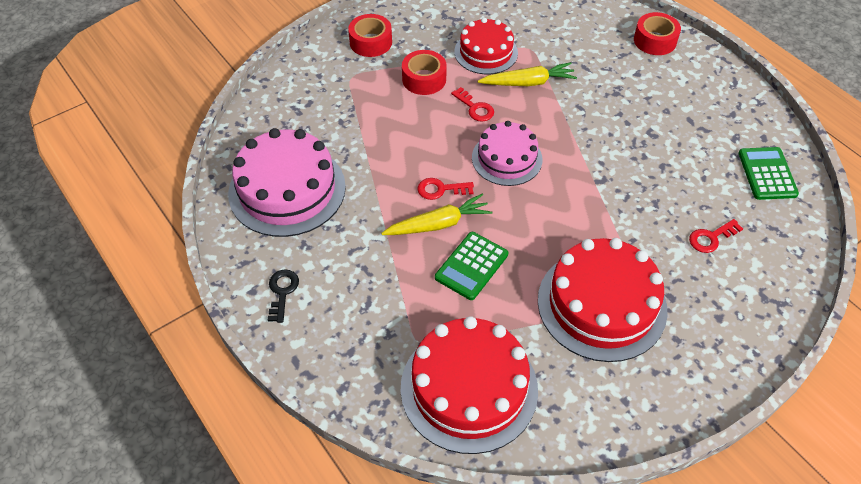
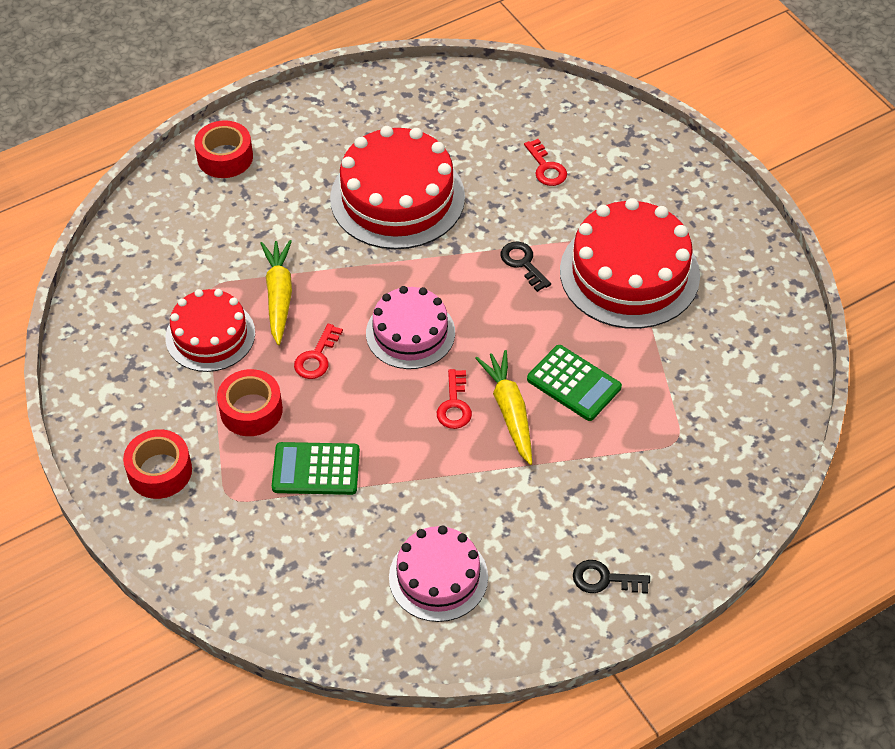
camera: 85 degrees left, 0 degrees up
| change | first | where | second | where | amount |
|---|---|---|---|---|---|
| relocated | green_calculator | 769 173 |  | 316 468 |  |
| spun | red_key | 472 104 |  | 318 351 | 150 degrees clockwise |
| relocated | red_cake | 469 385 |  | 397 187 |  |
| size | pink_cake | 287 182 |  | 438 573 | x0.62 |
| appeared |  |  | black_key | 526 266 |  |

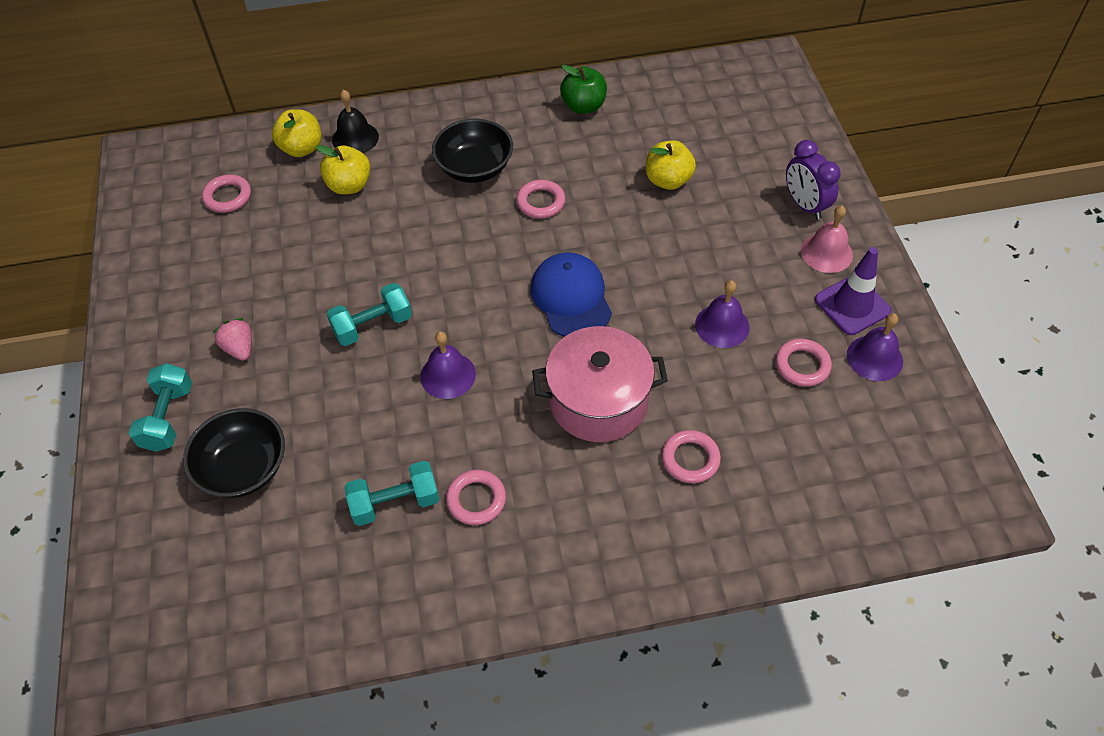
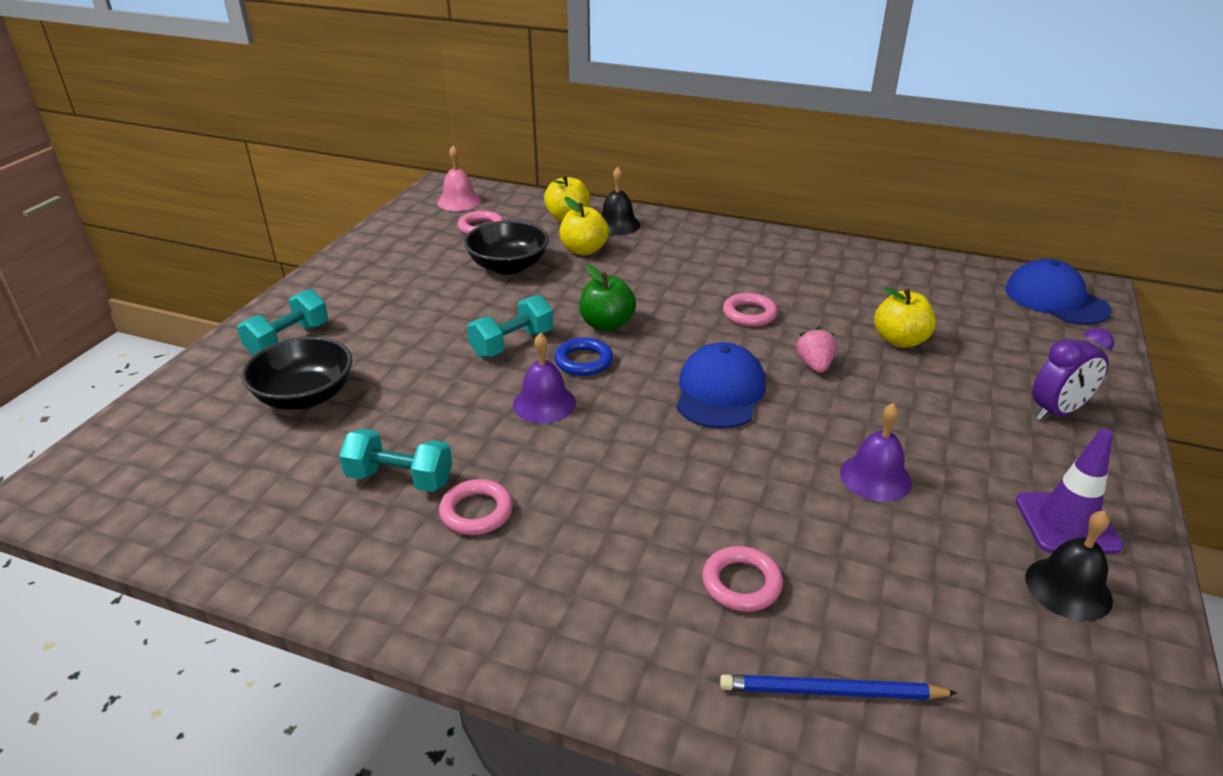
camera: 30 degrees right, 20 degrees down
| change | first | where | second | where | amount |
|---|---|---|---|---|---|
| relocated | pink_bell | 827 239 |  | 459 178 |  |
| relocated | black_bowl | 472 151 |  | 506 248 |  |
| spun | turquoise_dumbbell | 369 314 |  | 510 326 | 45 degrees counterclockwise |
| appeared |  |  | blue_ring | 583 356 |  |
| relocated | green_apple | 583 89 |  | 607 297 |  |
| appeared |  |  | blue_pencil | 838 687 |  |
| relocated | pink_strawberry | 232 339 |  | 816 350 |  |
| appeared |  |  | blue_cap | 1058 292 |  |
| colour | purple_bell | 875 347 | black_bell | 1069 565 |  |
| spun | purple_clock | 813 180 |  | 1073 374 | 120 degrees counterclockwise |
| missing | pink_pot | 600 384 |  |  |  |
| missing | pink_ring | 804 363 |  |  |  |

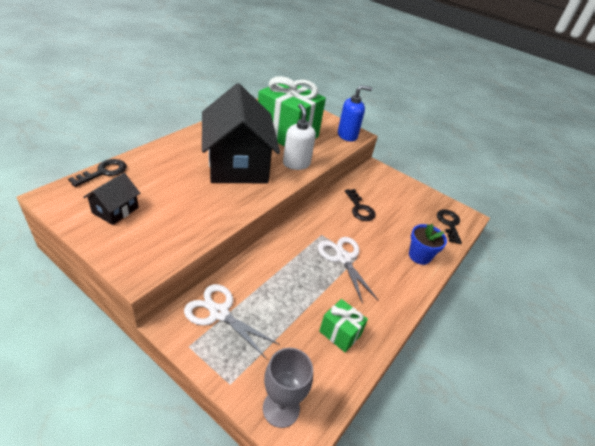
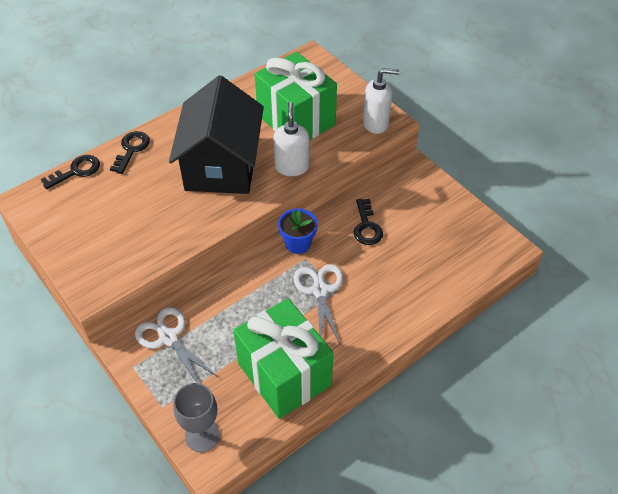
camera: 20 degrees right, 10 degrees up
| change | first | where | second | where | amount |
|---|---|---|---|---|---|
| relocated | black_key | 449 226 |  | 130 152 |  |
| size | green_gift | 343 325 |  | 283 358 | x2.18 |
| relocated | blue_flower_pot | 428 244 |  | 298 231 |  |
| colour | blue_soap_dispenser | 355 113 | white_soap_dispenser | 381 101 |  |
| missing | black_house | 111 199 |  |  |  |

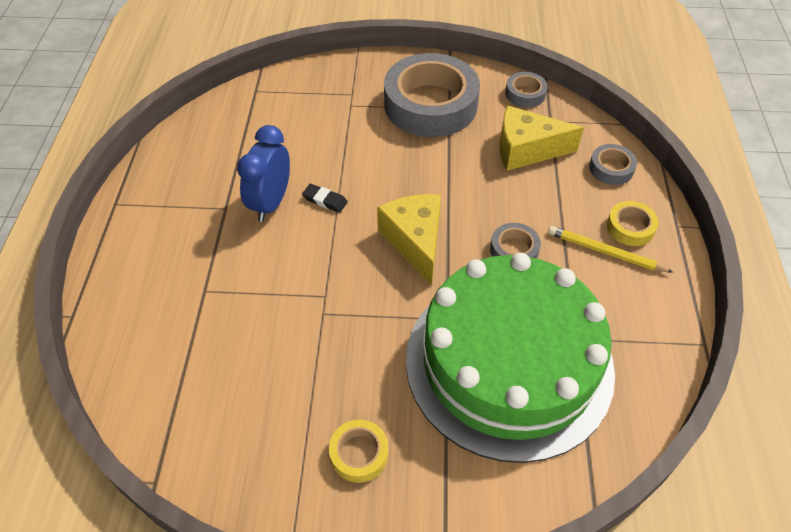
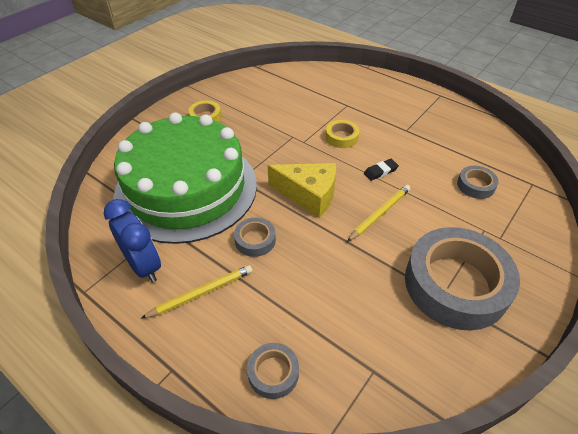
camera: 125 degrees right, 5 degrees down
| change | first | where | second | where | amount |
|---|---|---|---|---|---|
| relocated | blue_clock | 263 173 |  | 132 241 |  |
| relocated | yellow_tape | 633 223 |  | 342 134 |  |
| appeared |  |  | yellow_pencil | 379 213 |  |
| relocated | grey_tape | 526 90 |  | 478 182 |  |
| missing | yellow_cheese | 541 138 |  |  |  |

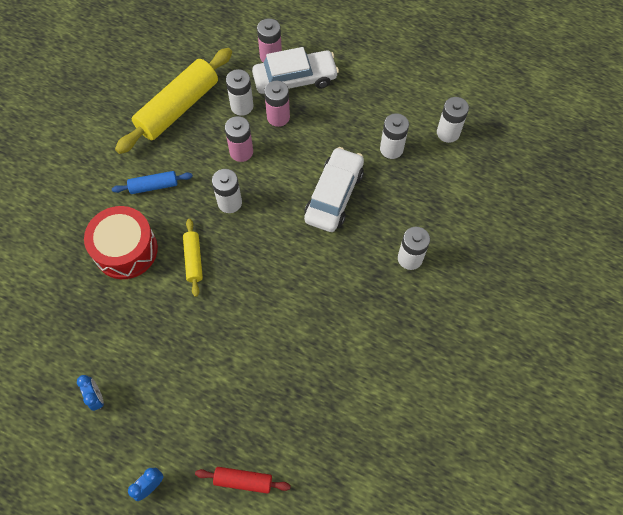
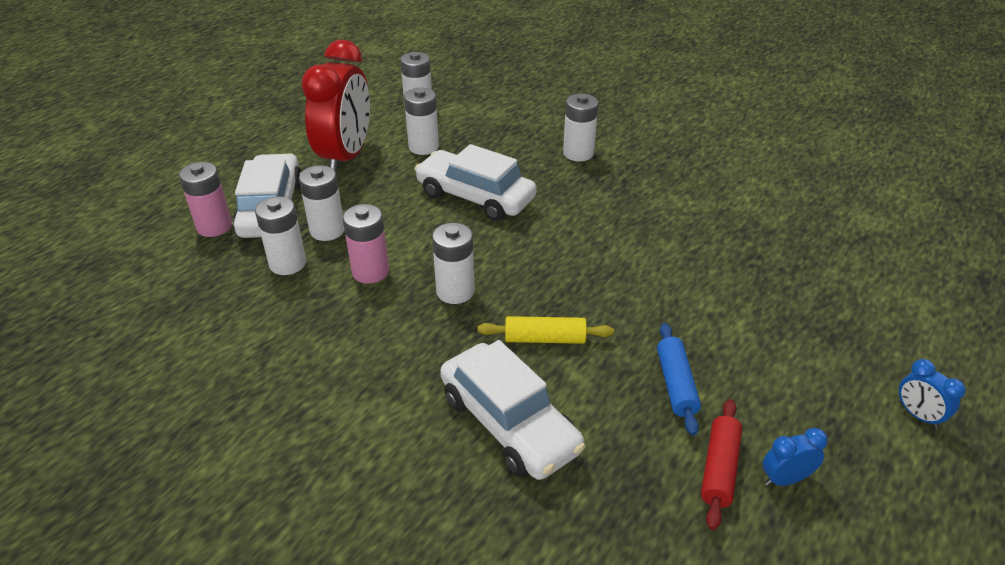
camera: 80 degrees left, 25 degrees down
| change | first | where | second | where | amount |
|---|---|---|---|---|---|
| colour | pink_battery | 277 104 | white_battery | 321 203 |  |
| appeared |  |  | red_clock | 335 107 |  |
| exchanged | red_drum | 121 242 | white_car | 513 410 |  |
| relocated | blue_rolling_pin | 152 182 |  | 679 379 |  |
| relocated | red_rolling_pin | 243 480 |  | 721 464 |  |
| missing | yellow_rolling_pin | 173 101 |  |  |  |

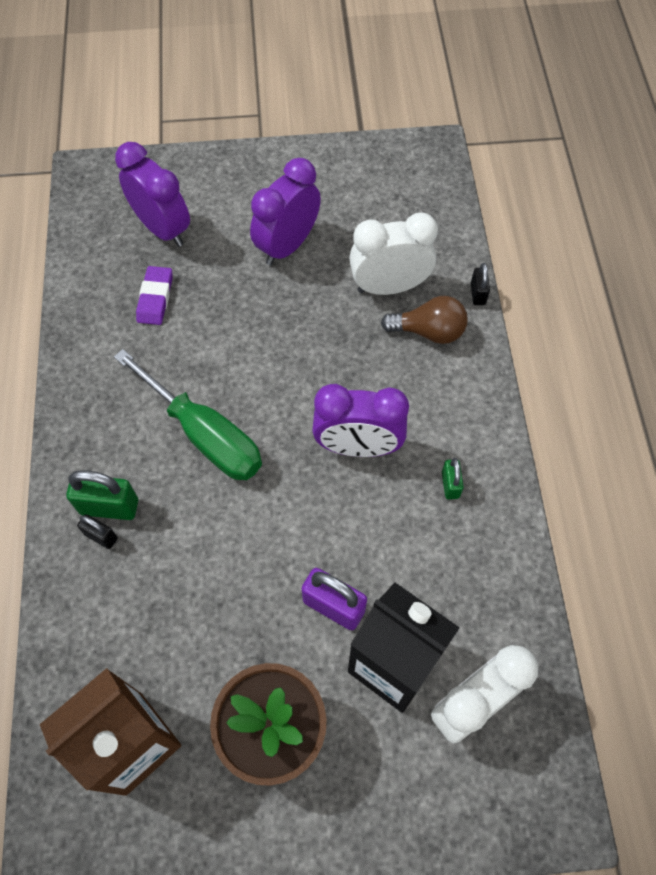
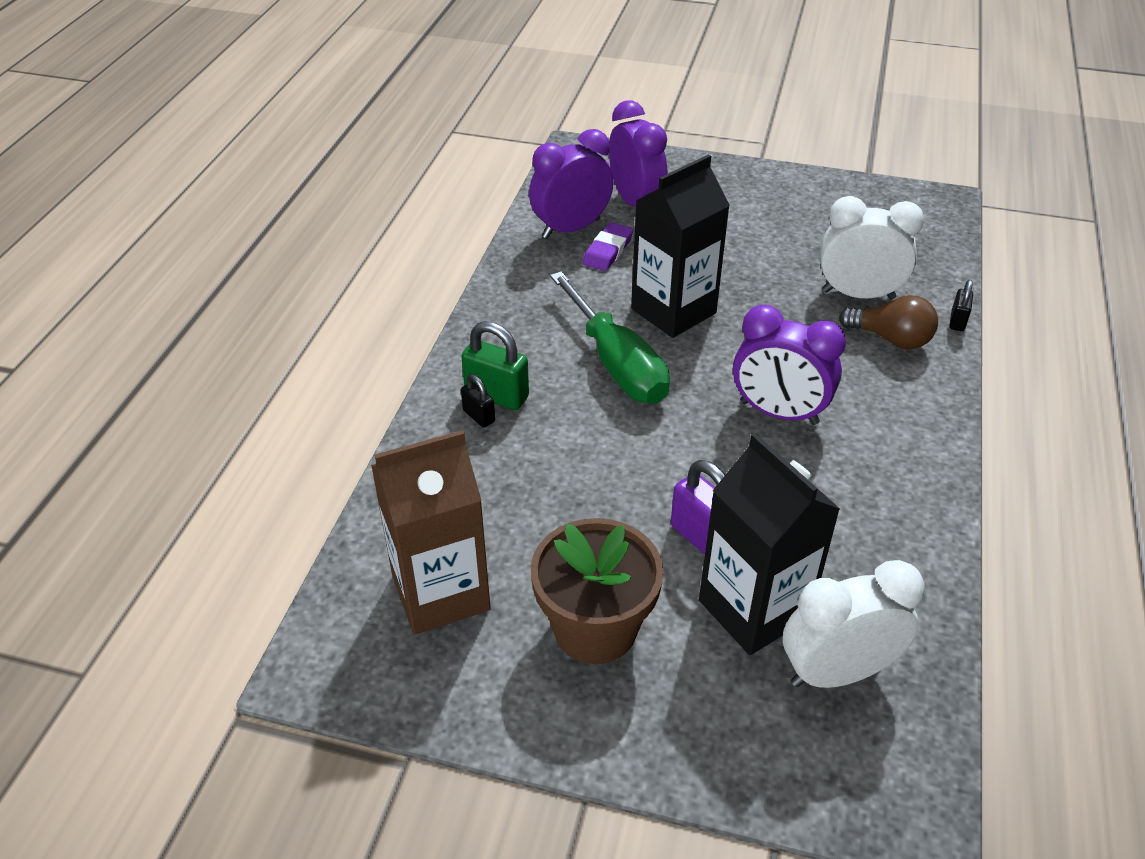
camera: 20 degrees right, 20 degrees down
| change | first | where | second | where | amount |
|---|---|---|---|---|---|
| relocated | purple_clock | 285 211 |  | 571 184 |  |
| appeared |  |  | black_carton | 680 246 |  |
| missing | green_padlock | 453 479 |  |  |  |

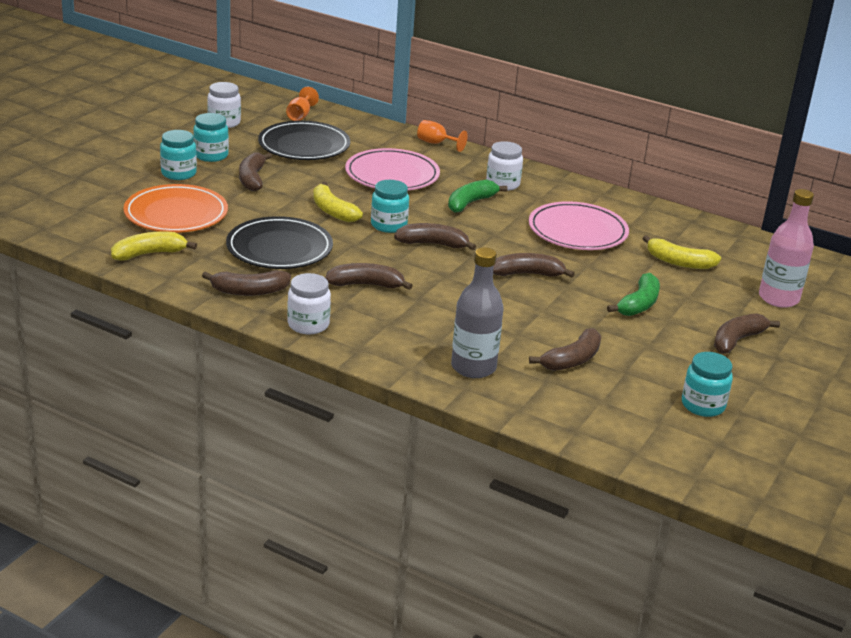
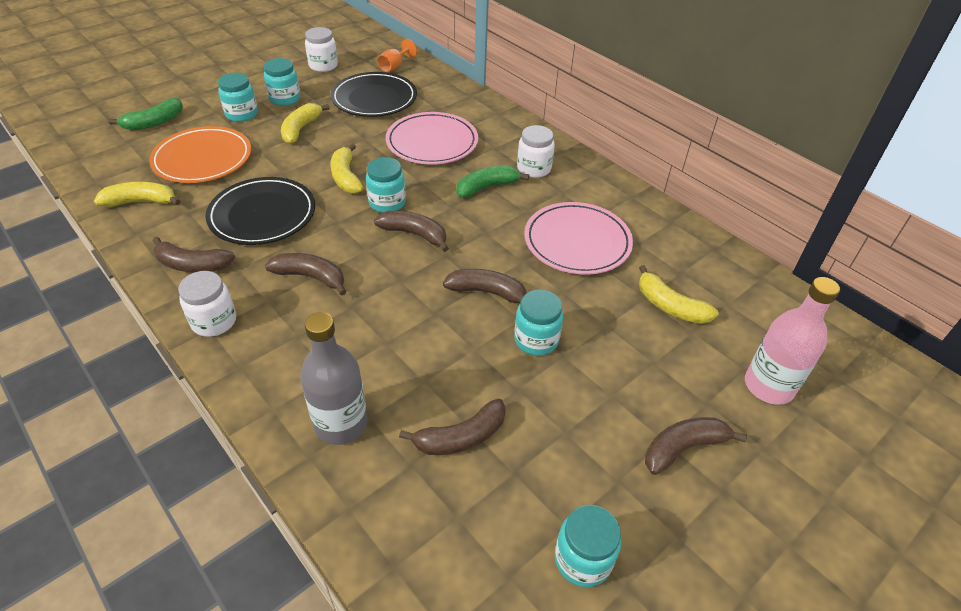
camera: 20 degrees right, 15 degrees up
| change | first | where | second | where | amount |
|---|---|---|---|---|---|
| relocated | green_banana | 633 294 |  | 145 114 |  |
| colour | brown_banana | 255 171 | yellow_banana | 305 123 |  |
| appeared |  |  | turquoise_jar | 538 323 |  |
| missing | orange_goblet | 442 136 |  |  |  |

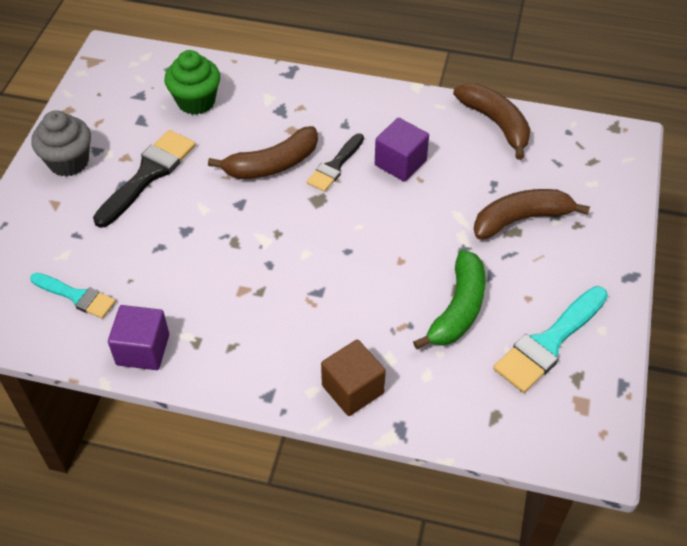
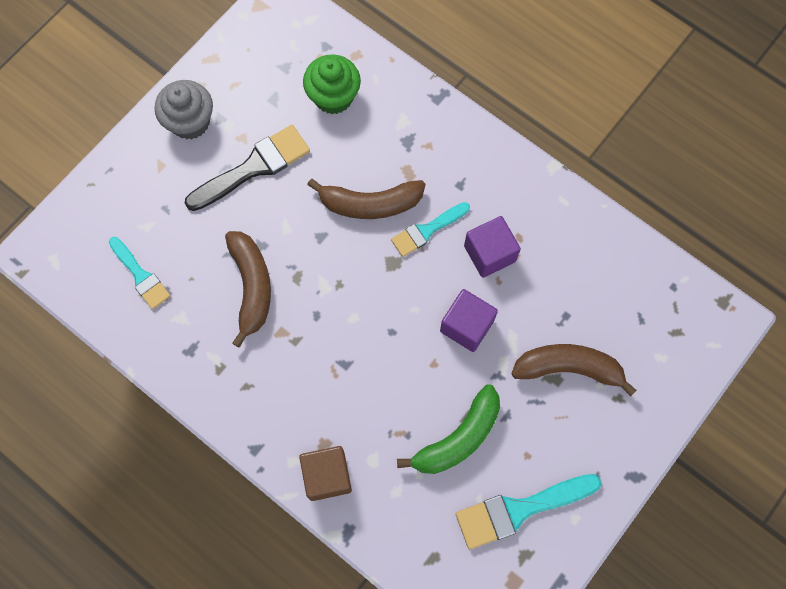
camera: 25 degrees right, 20 degrees up
| change | first | where | second | where | amount |
|---|---|---|---|---|---|
| relocated | brown_banana | 492 121 |  | 248 289 |  |
| colour | black_brush | 335 162 | turquoise_brush | 430 229 |  |
| relocated | purple_cube | 138 337 |  | 469 320 |  |

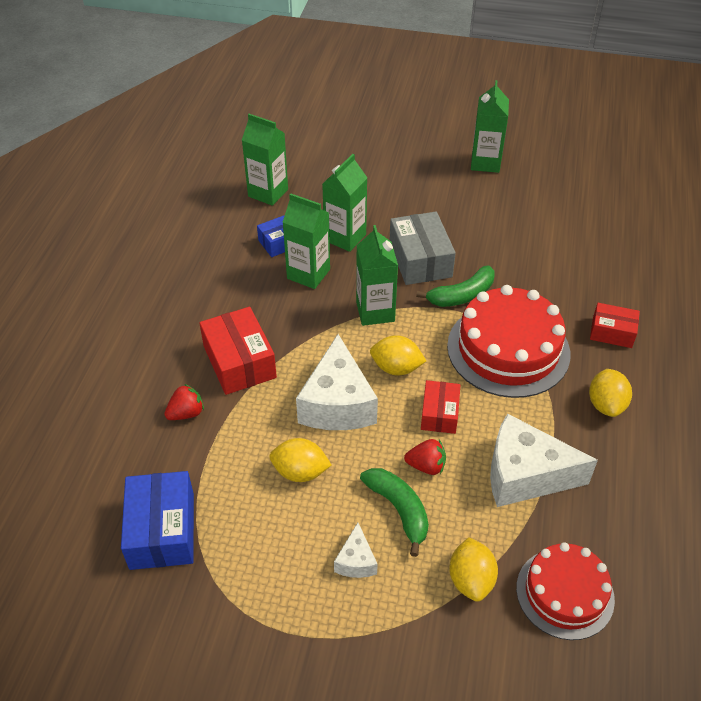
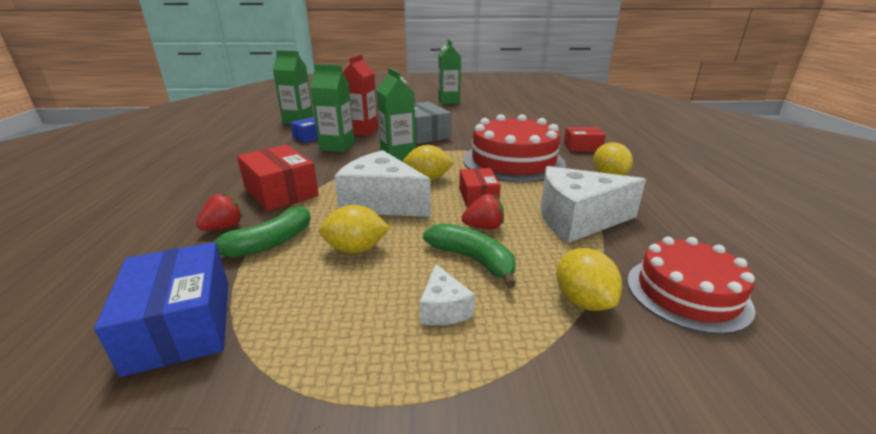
camera: 15 degrees left, 20 degrees down
| change | first | where | second | where | amount |
|---|---|---|---|---|---|
| relocated | green_banana | 455 286 |  | 254 231 |  |
| spun | white_cheese | 337 382 |  | 382 183 | 135 degrees clockwise |
| colour | green_carton | 344 203 | red_carton | 360 95 |  |

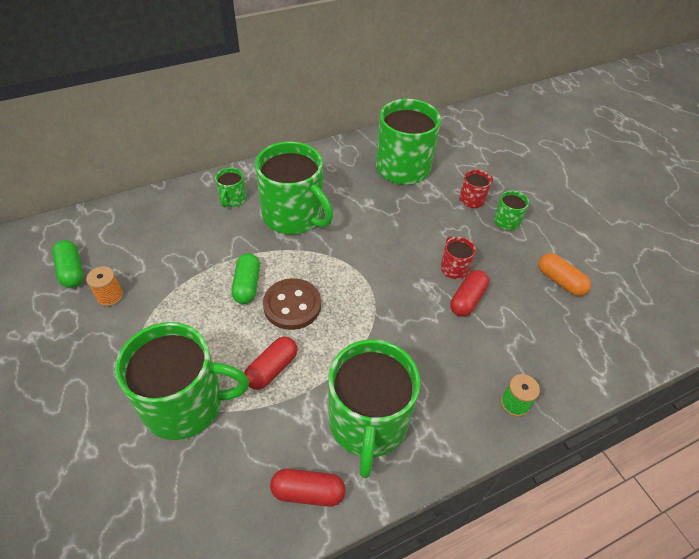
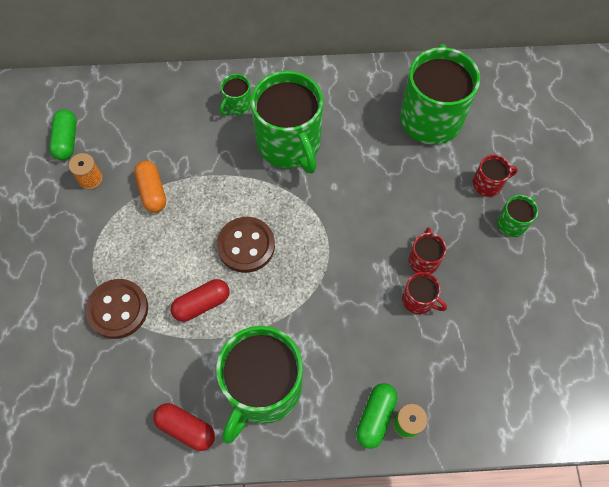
camera: 25 degrees right, 15 degrees up
| change | first | where | second | where | amount |
|---|---|---|---|---|---|
| exchanged | green_mug | 182 381 | brown_button | 117 309 |  |
| relocated | orange_capsule | 564 274 |  | 150 187 |  |
| relocated | green_capsule | 245 278 |  | 376 416 |  |
| exchanged | red_capsule | 469 293 | red_mug | 424 293 |  |

